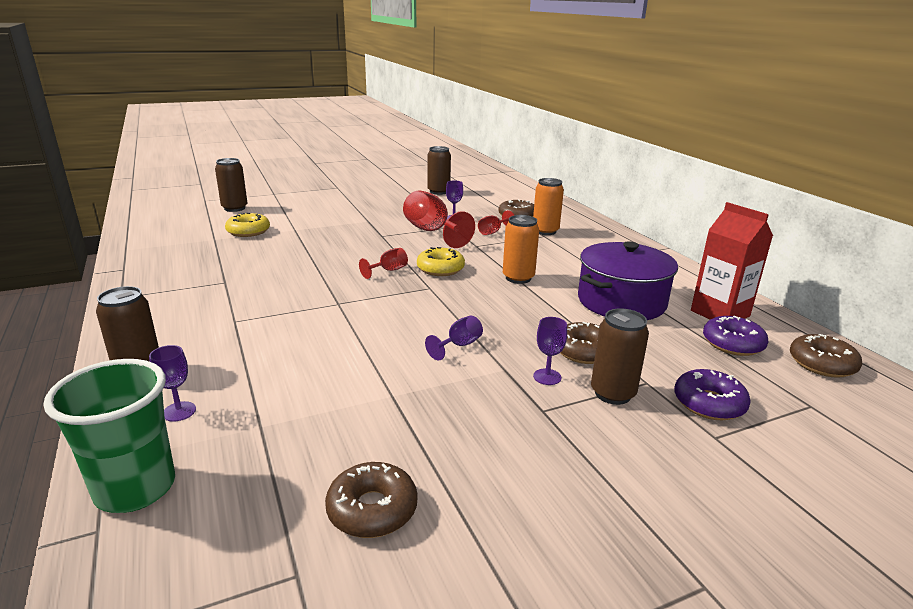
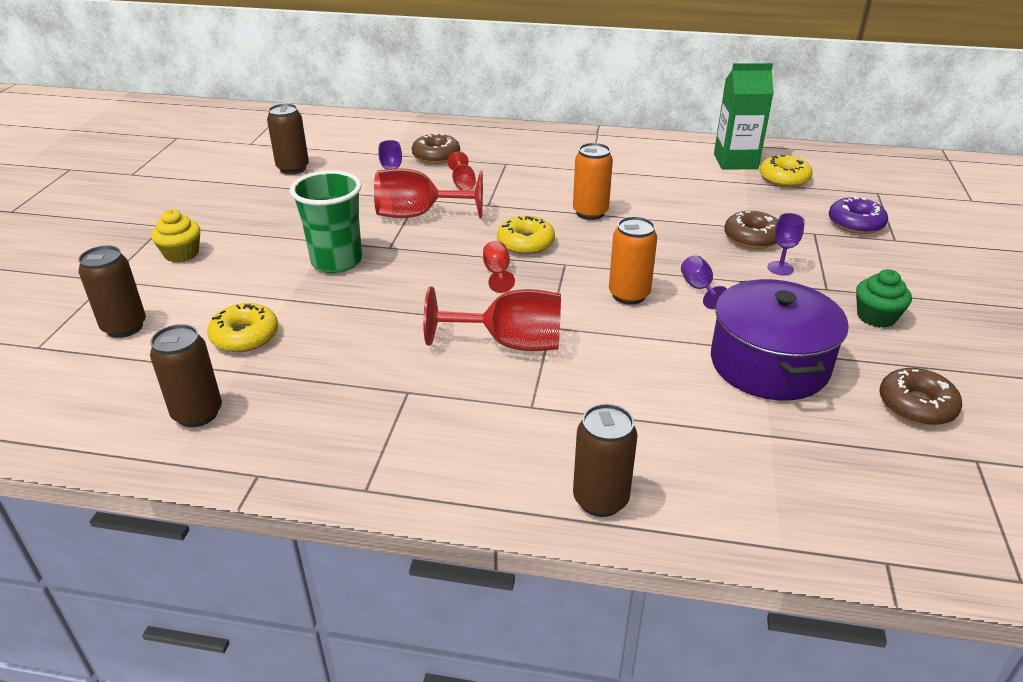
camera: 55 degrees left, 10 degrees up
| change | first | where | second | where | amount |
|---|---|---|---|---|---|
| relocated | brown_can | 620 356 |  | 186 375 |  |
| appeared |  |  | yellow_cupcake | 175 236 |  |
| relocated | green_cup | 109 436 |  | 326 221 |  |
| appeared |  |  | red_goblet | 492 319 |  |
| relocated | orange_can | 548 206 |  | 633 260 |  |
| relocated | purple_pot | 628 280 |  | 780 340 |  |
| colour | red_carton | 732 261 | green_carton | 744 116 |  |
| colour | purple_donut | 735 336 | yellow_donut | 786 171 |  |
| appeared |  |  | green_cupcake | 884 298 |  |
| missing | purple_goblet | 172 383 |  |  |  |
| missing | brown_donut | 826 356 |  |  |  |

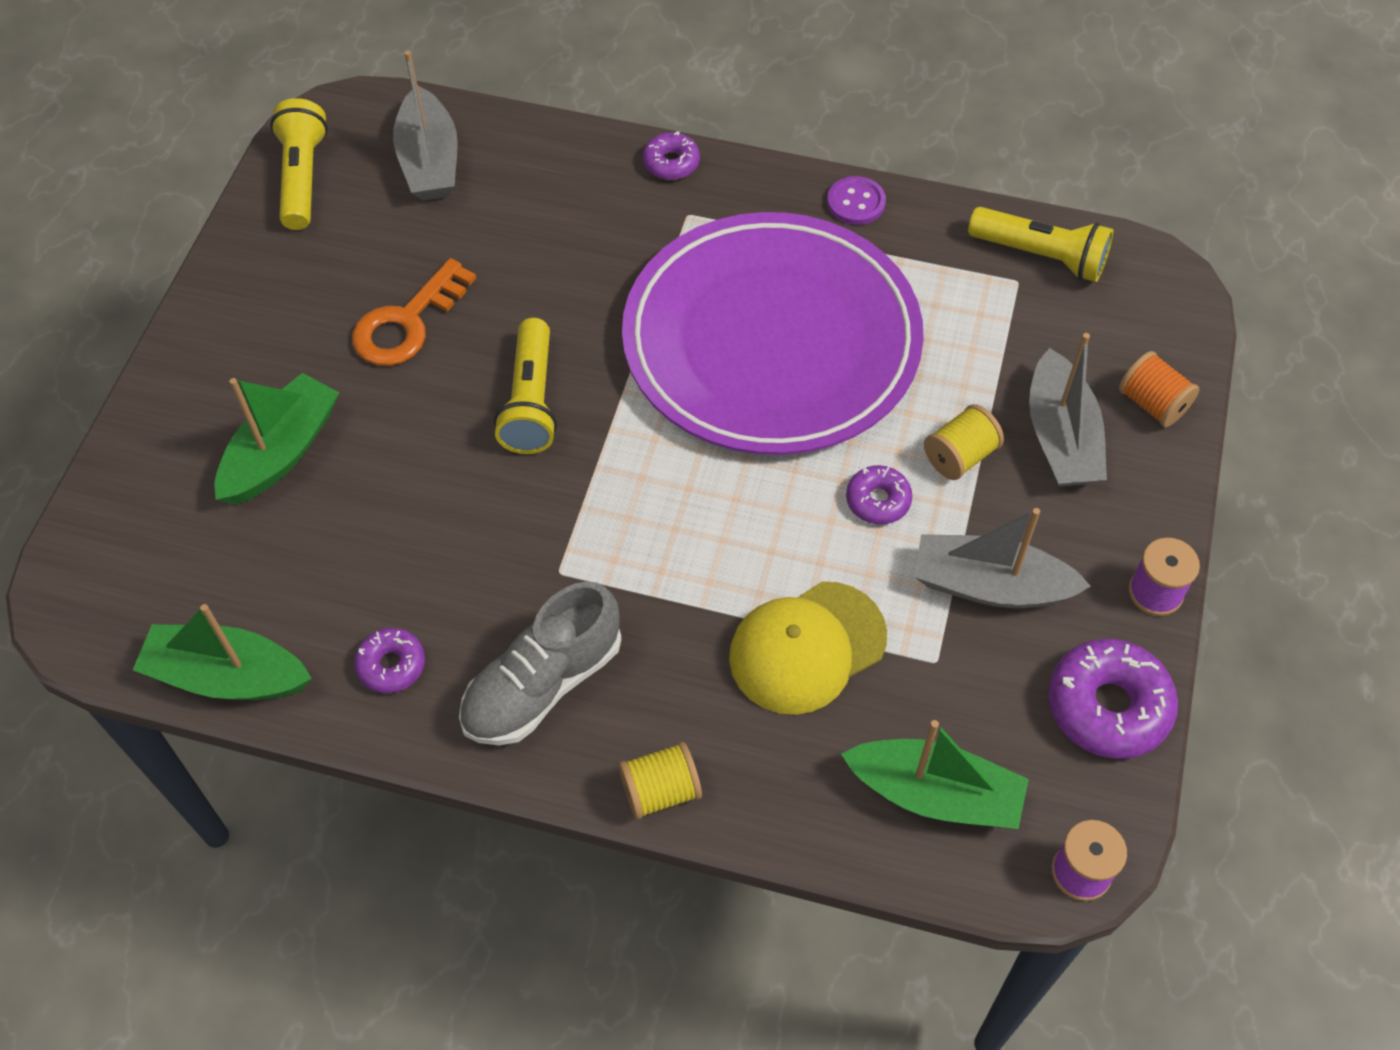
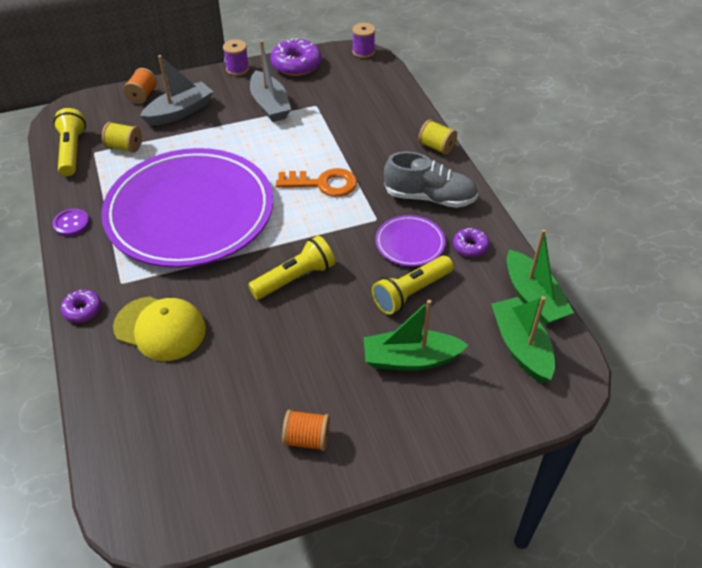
camera: 125 degrees left, 10 degrees down
| change | first | where | second | where | amount |
|---|---|---|---|---|---|
| relocated | yellow_spool | 964 442 |  | 122 137 |  |
| relocated | yellow_cap | 808 648 |  | 159 328 |  |
| relocated | orange_key | 414 312 |  | 316 182 |  |
| appeared |  |  | orange_spool | 306 430 |  |
| relocated | yellow_flashlight | 299 164 |  | 412 285 |  |
| appeared |  |  | purple_plate | 410 240 |  |
| relocated | green_boat | 935 774 |  | 523 339 |  |
| missing | grey_boat | 425 126 |  |  |  |
| missing | purple_donut | 879 495 |  |  |  |

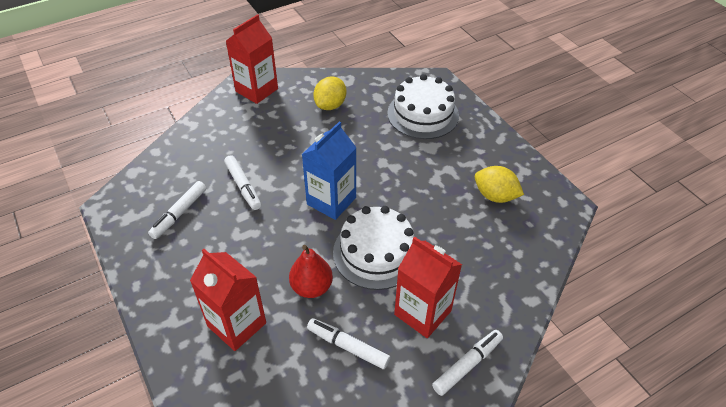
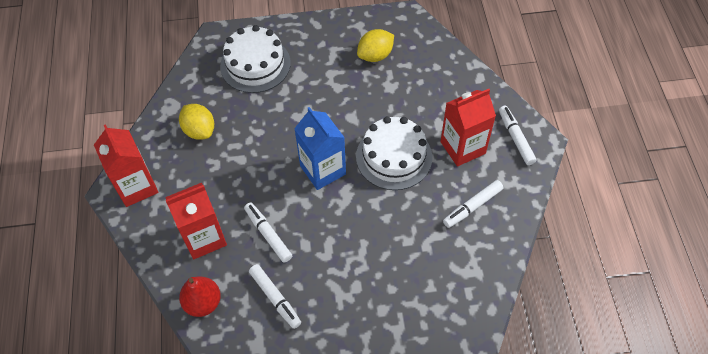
camera: 65 degrees left, 10 degrees up
| change | first | where | second | where | amount |
|---|---|---|---|---|---|
| relocated | red_carton | 228 300 |  | 196 221 |  |
| relocated | red_pear | 311 271 |  | 200 297 |  |
| spun | white_marker | 242 182 |  | 268 232 | 120 degrees counterclockwise |

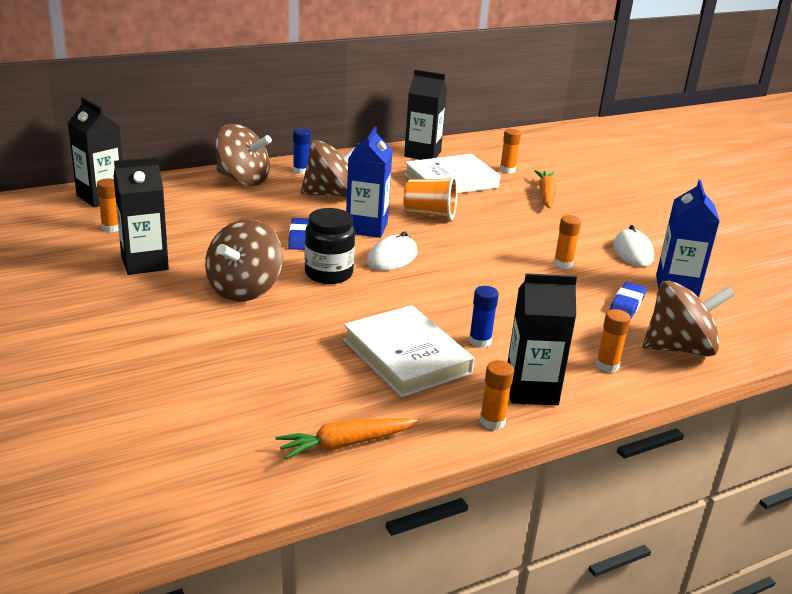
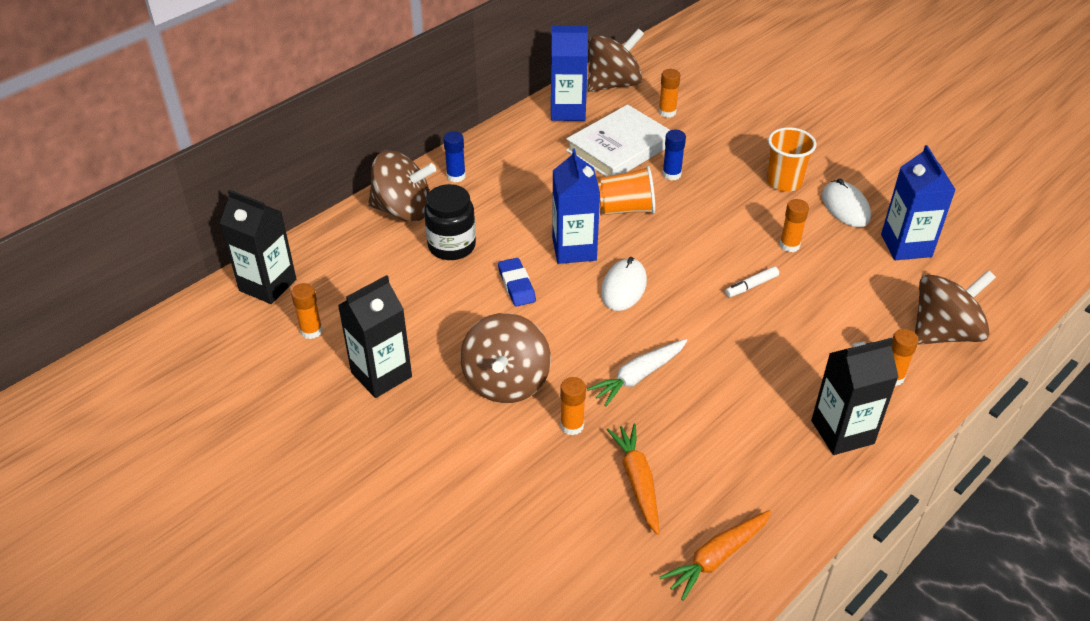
camera: 15 degrees left, 15 degrees up
| change | first | where | second | where | amount |
|---|---|---|---|---|---|
| relocated | black_jar | 330 246 |  | 450 222 |  |
| colour | black_carton | 425 115 | blue_carton | 569 73 |  |
| relocated | orange_glue_stick | 497 395 |  | 573 406 |  |
| appeared |  |  | white_carrot | 637 373 |  |
| relocated | brown_spinning_top | 331 168 |  | 616 60 |  |
| relocated | orange_carrot | 545 189 |  | 633 479 |  |
| relocated | blue_glue_stick | 484 317 |  | 674 155 |  |
| appeared |  |  | white_marker | 752 281 |  |
| appeared |  |  | orange_cup | 791 159 |  |
| missing | white_book | 408 351 |  |  |  |
| missing | blue_eraser | 628 300 |  |  |  |

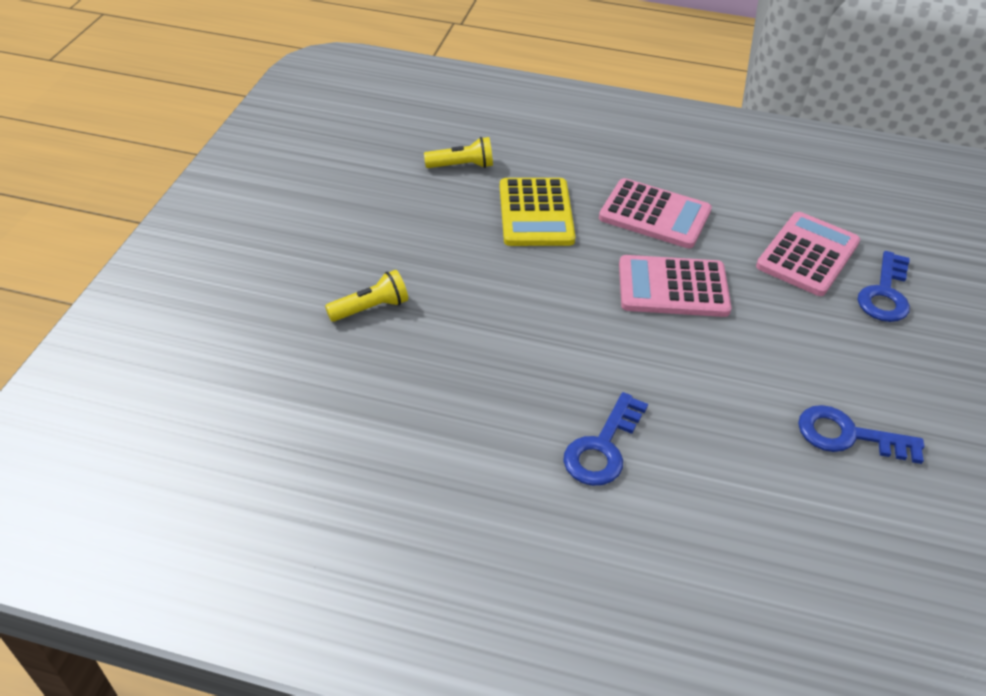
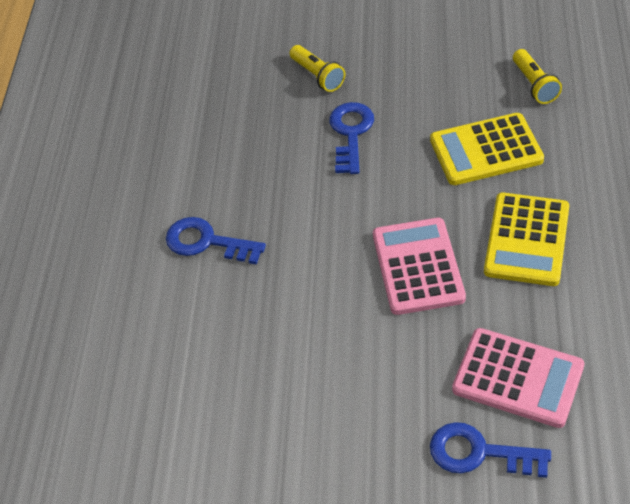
camera: 85 degrees right, 5 degrees up
| change | first | where | second | where | amount |
|---|---|---|---|---|---|
| relocated | blue_key | 861 434 |  | 351 138 |  |
| colour | pink_calculator | 655 213 | yellow_calculator | 526 239 |  |

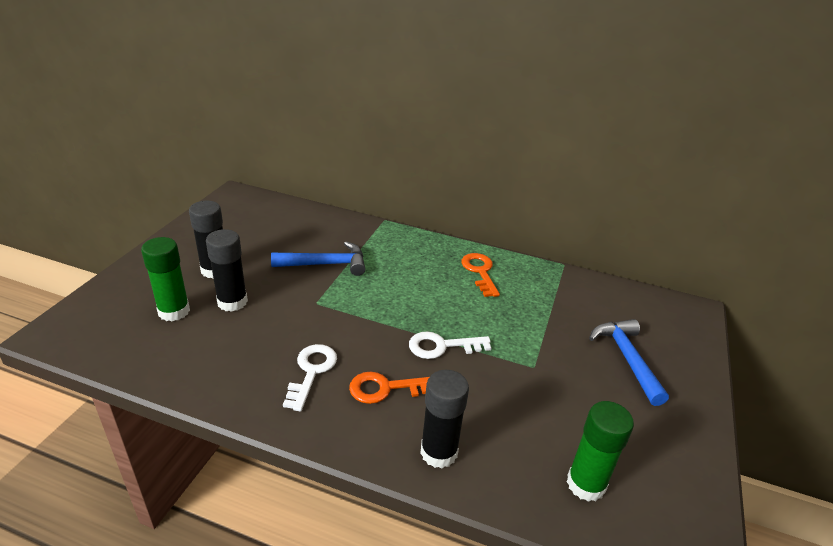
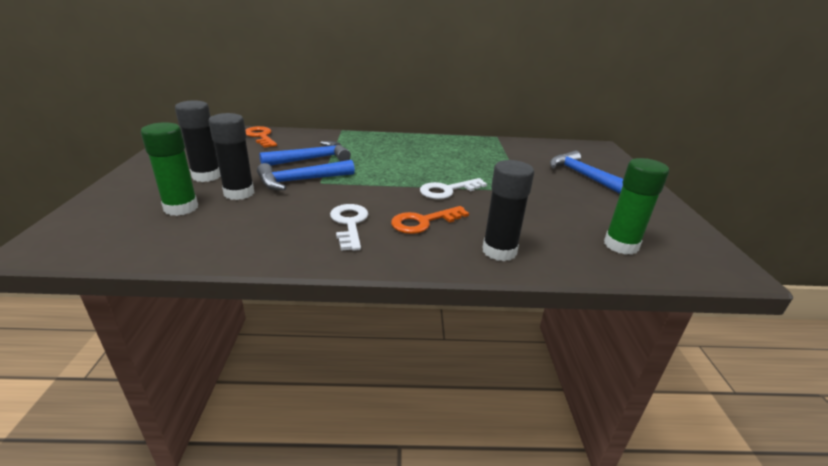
camera: 20 degrees left, 5 degrees down
| change | first | where | second | where | amount |
|---|---|---|---|---|---|
| relocated | orange_key | 480 275 |  | 261 137 |  |
| appeared |  |  | blue_hammer | 306 175 |  |

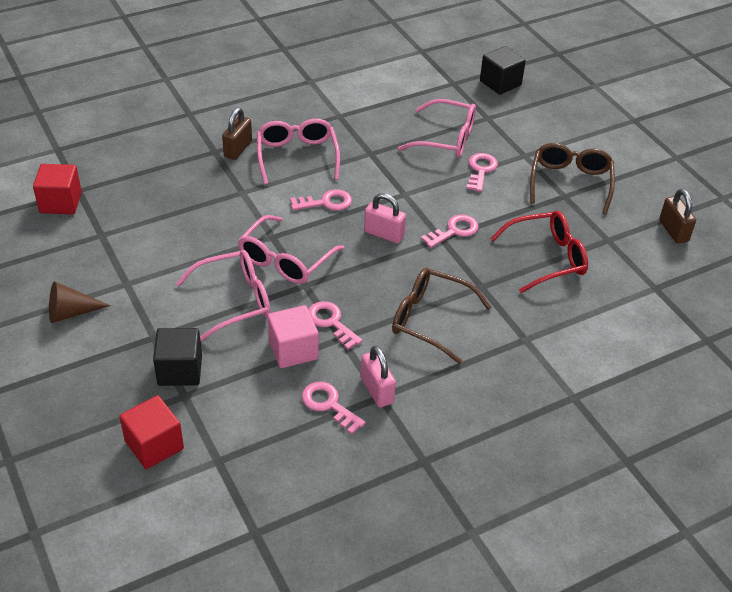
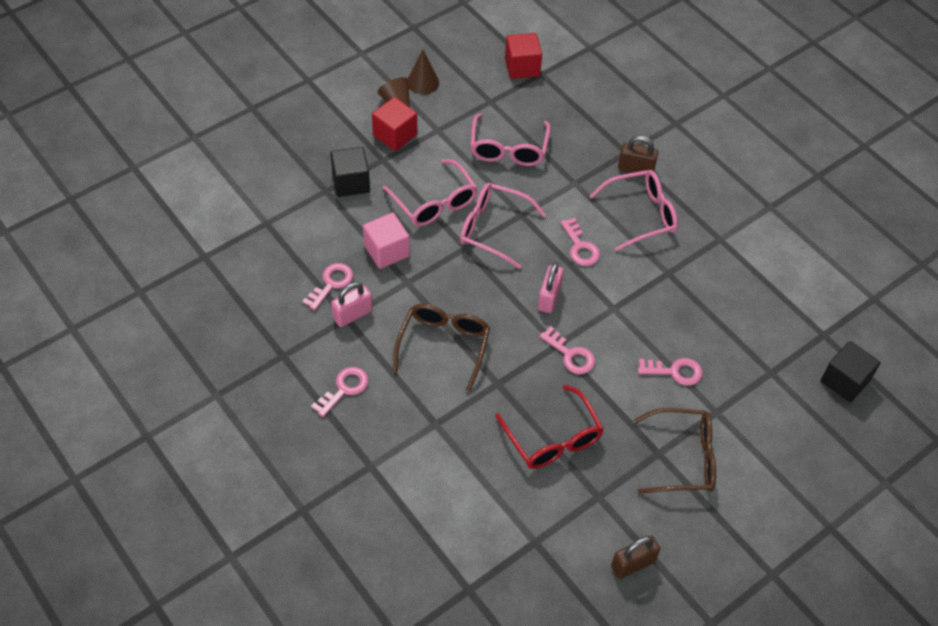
camera: 80 degrees right, 10 degrees up
| change | first | where | second | where | amount |
|---|---|---|---|---|---|
| relocated | pink_key | 335 325 |  | 339 392 |  |
| relocated | red_cube | 151 432 |  | 394 124 |  |
| appeared |  |  | brown_cone | 423 72 |  |
| relocated | pink_glasses | 437 128 |  | 510 139 |  |

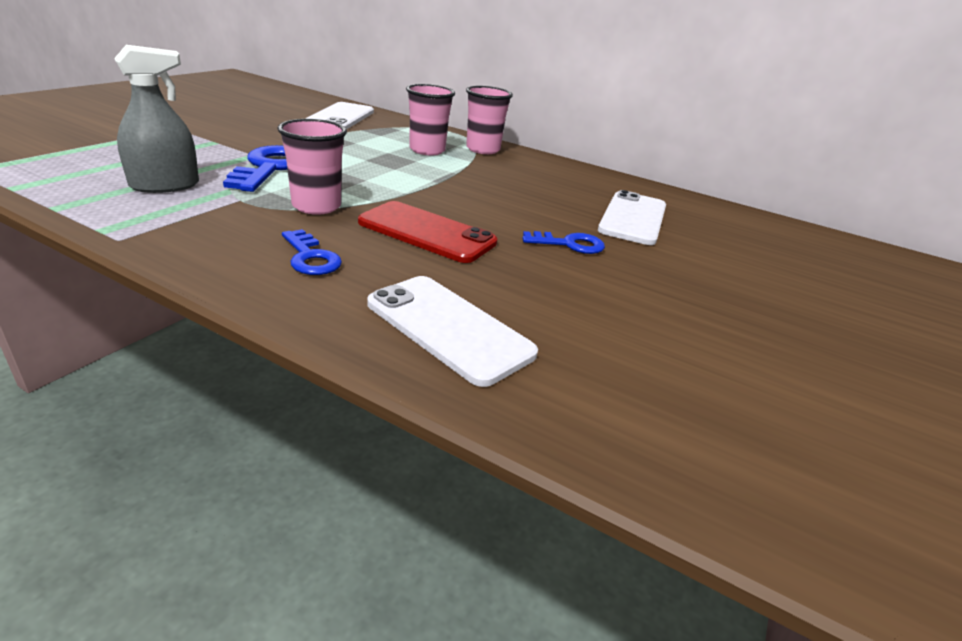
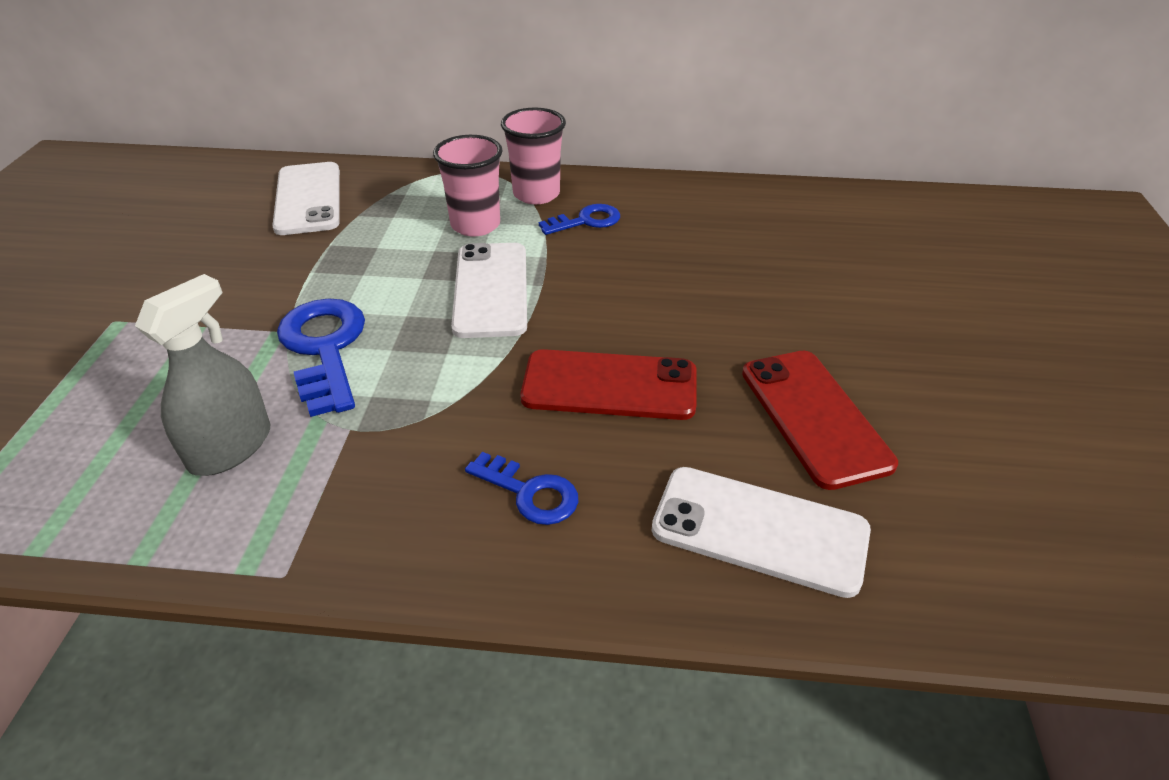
camera: 20 degrees left, 10 degrees up
| change | first | where | second | where | amount |
|---|---|---|---|---|---|
| relocated | white_phone | 632 217 |  | 489 290 |  |
| relocated | blue_key | 563 242 |  | 579 219 |  |
| appeared |  |  | red_phone | 820 420 |  |
| missing | pink_cup | 312 167 |  |  |  |

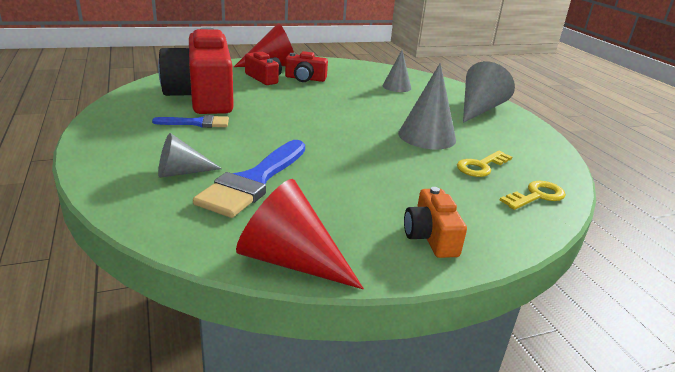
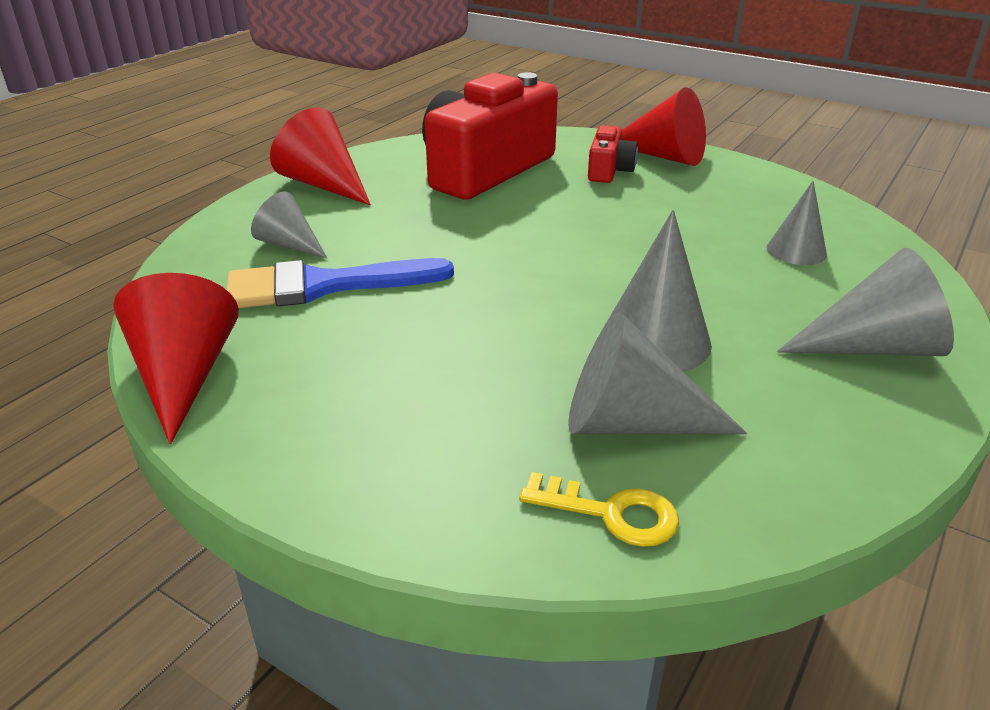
camera: 55 degrees right, 5 degrees up
| change | first | where | second | where | amount |
|---|---|---|---|---|---|
| appeared |  |  | red_cone | 320 156 |  |
| exchanged | yellow_key | 484 164 | grey_cone | 657 373 |  |
| missing | blue_brush | 190 121 |  |  |  |
| missing | red_camera | 306 66 |  |  |  |
| missing | orange_camera | 435 222 |  |  |  |

